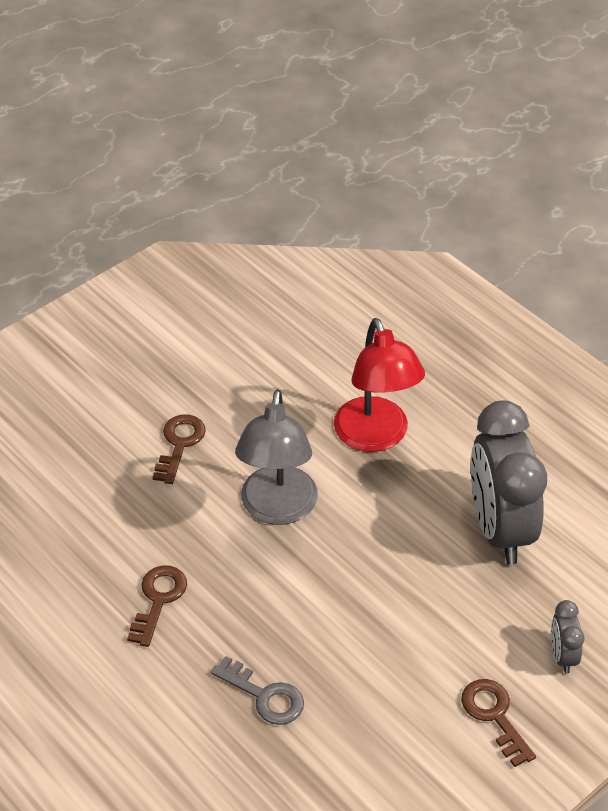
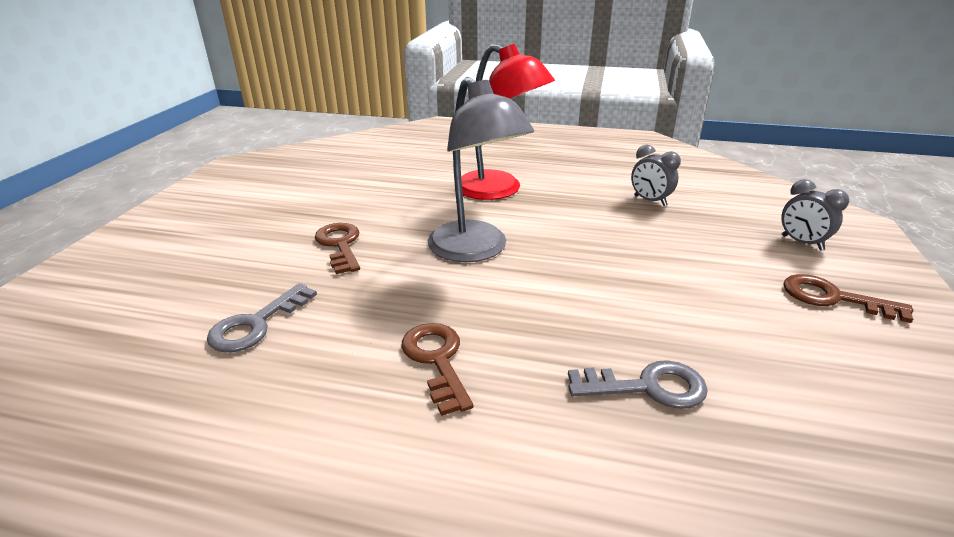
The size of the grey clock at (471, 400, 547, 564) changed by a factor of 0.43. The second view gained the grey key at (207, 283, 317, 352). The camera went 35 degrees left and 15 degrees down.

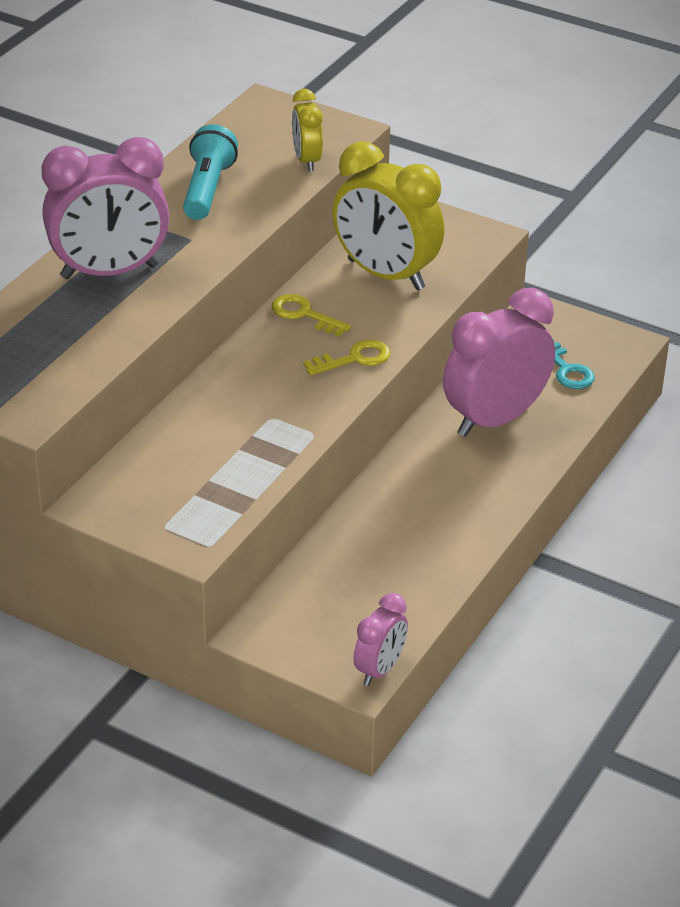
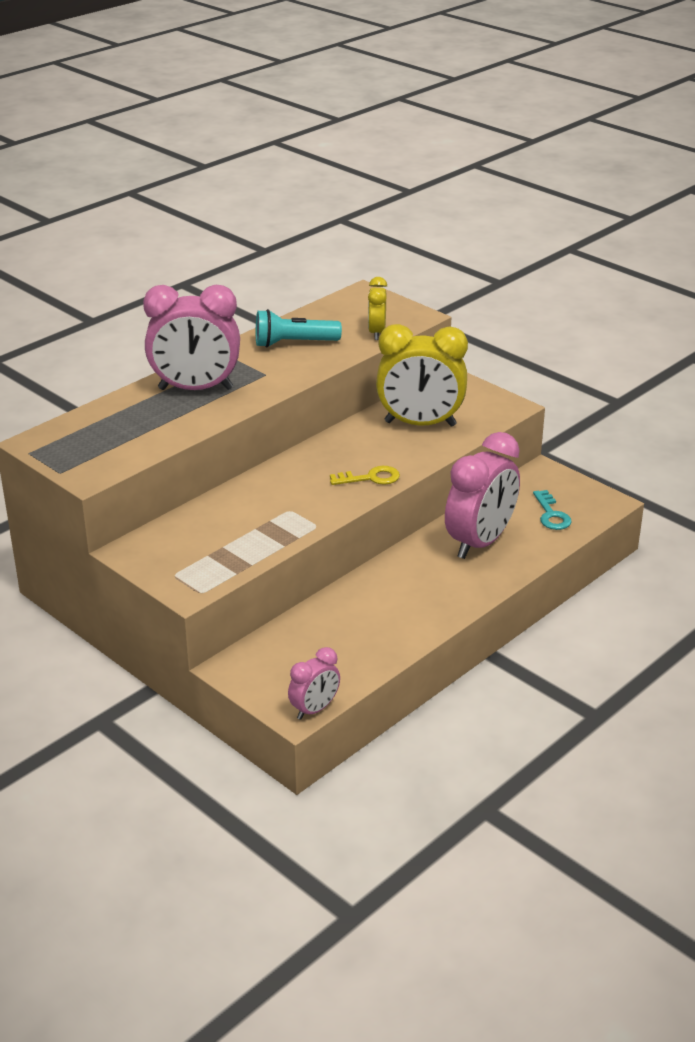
The turquoise flashlight at (183, 124, 238, 220) ended up facing another way, 120 degrees counterclockwise from before. The yellow clock at (332, 141, 445, 290) ended up facing another way, 45 degrees counterclockwise from before. The pink clock at (443, 288, 555, 437) ended up facing another way, 150 degrees clockwise from before. The second view lost the yellow key at (272, 294, 351, 337). The camera went 15 degrees right and 5 degrees down.

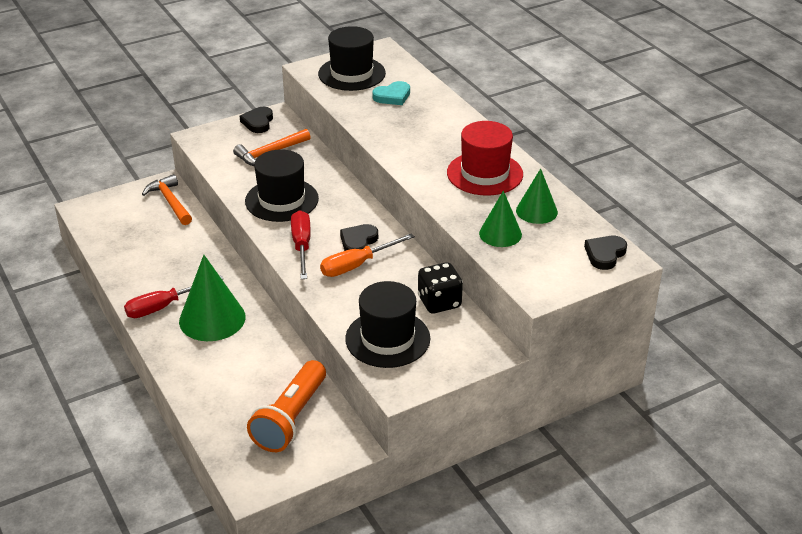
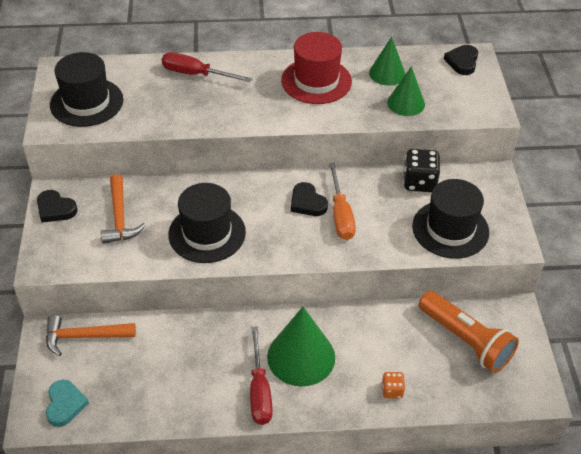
The turquoise heart ended up elsewhere, having gone from (372, 81, 410, 105) to (46, 379, 89, 427). The red screwdriver ended up elsewhere, having gone from (291, 210, 311, 279) to (162, 52, 252, 82). The black heart at (584, 236, 627, 270) ended up facing another way, 45 degrees clockwise from before. The second view gained the orange dice at (382, 372, 405, 398). The camera went 65 degrees left and 10 degrees up.

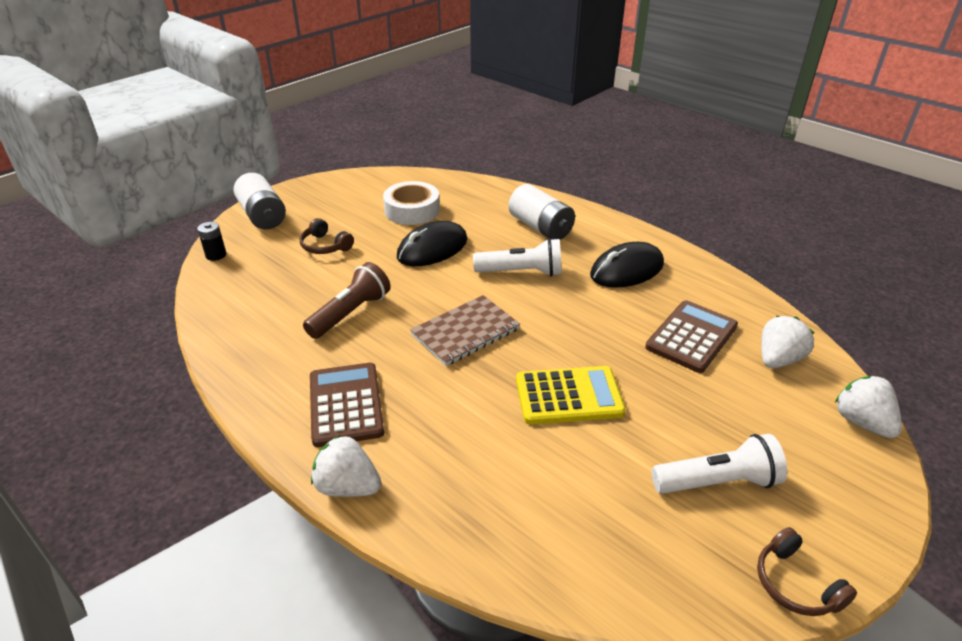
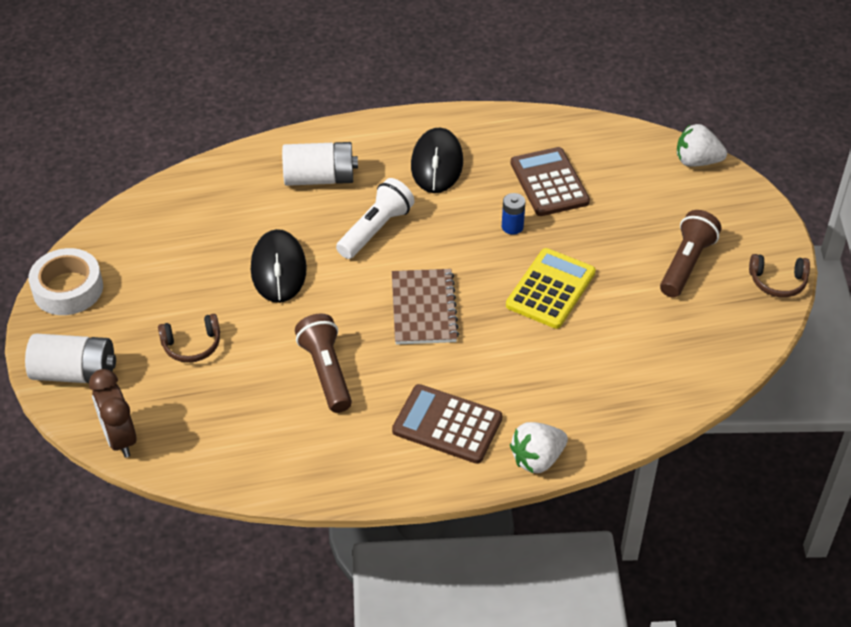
The white tape ended up elsewhere, having gone from (383, 181, 440, 225) to (28, 248, 103, 315). Where the black battery stood at (197, 222, 226, 261), the brown clock came to stand at (89, 369, 137, 458). The second view lost the white strawberry at (761, 316, 814, 368). What was the white flashlight at (652, 434, 787, 494) turned into the brown flashlight at (660, 210, 721, 298). The second view gained the blue battery at (502, 193, 525, 235). The camera went 55 degrees left and 10 degrees up.

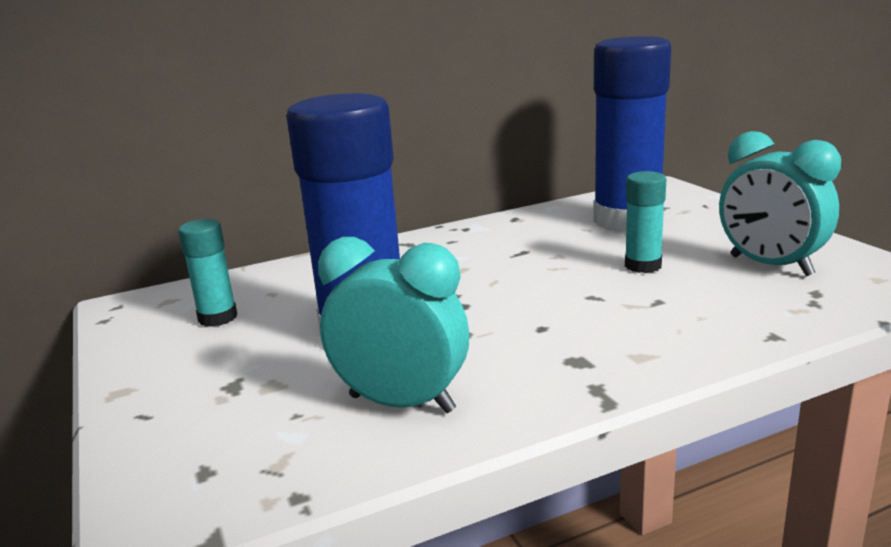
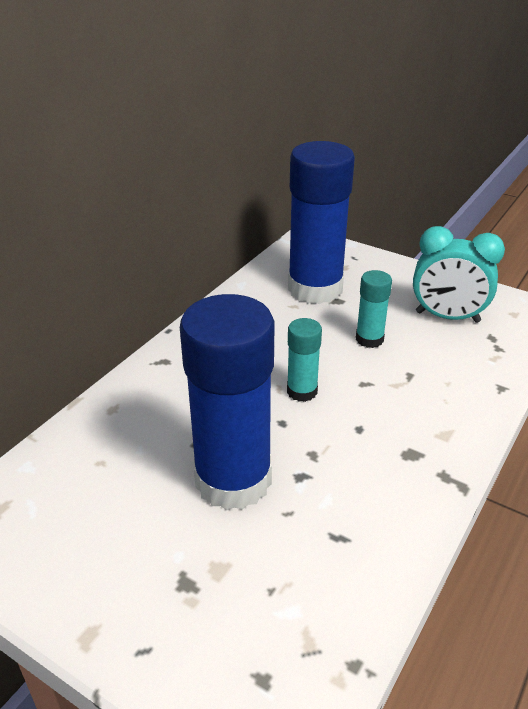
The turquoise glue stick ended up elsewhere, having gone from (178, 219, 237, 327) to (287, 318, 322, 402). The second view lost the turquoise clock at (318, 237, 469, 413). The camera went 35 degrees left and 15 degrees up.

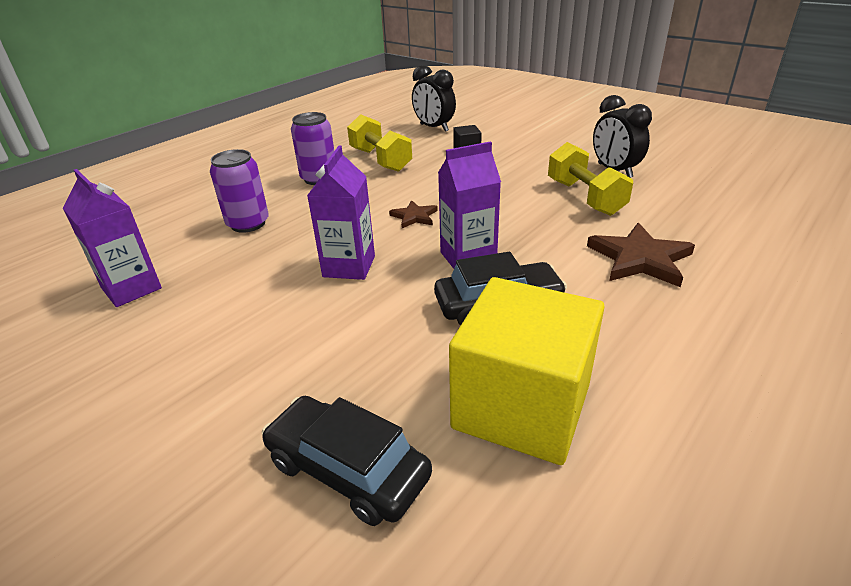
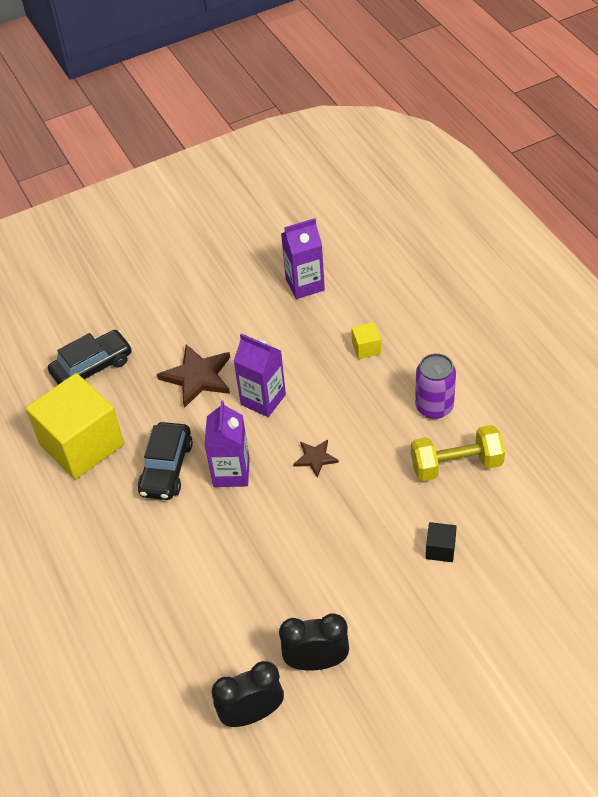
The black clock ended up elsewhere, having gone from (412, 65, 456, 132) to (212, 661, 284, 727). The second view lost the yellow dumbbell at (548, 142, 633, 216). Where the purple can stood at (210, 149, 269, 233), the yellow cube came to stand at (351, 322, 381, 359). The brown star ended up elsewhere, having gone from (587, 223, 695, 287) to (157, 344, 231, 408). The camera went 115 degrees right and 15 degrees up.

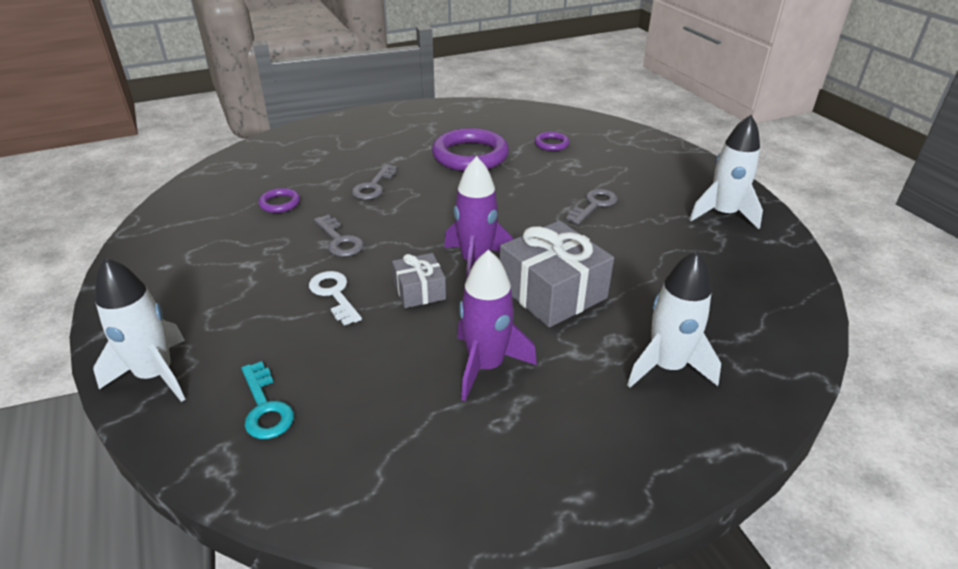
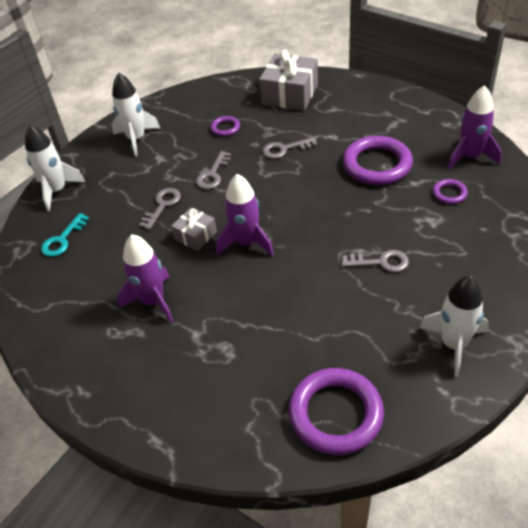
The grey gift ended up elsewhere, having gone from (500, 221, 614, 328) to (259, 50, 318, 111). The white rocket ended up elsewhere, having gone from (627, 251, 721, 388) to (112, 73, 161, 157). What was the white key at (309, 271, 362, 326) turned into the grey key at (139, 188, 181, 230). The second view gained the purple rocket at (447, 85, 501, 169). The second view gained the purple ring at (289, 368, 384, 455). The camera went 60 degrees right and 10 degrees up.

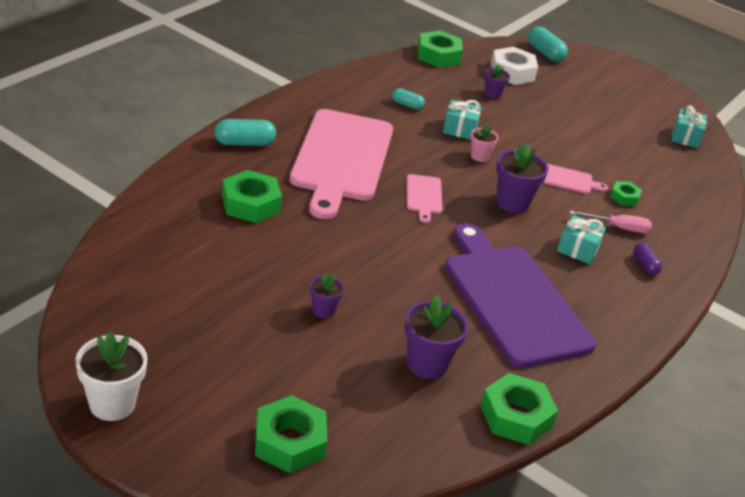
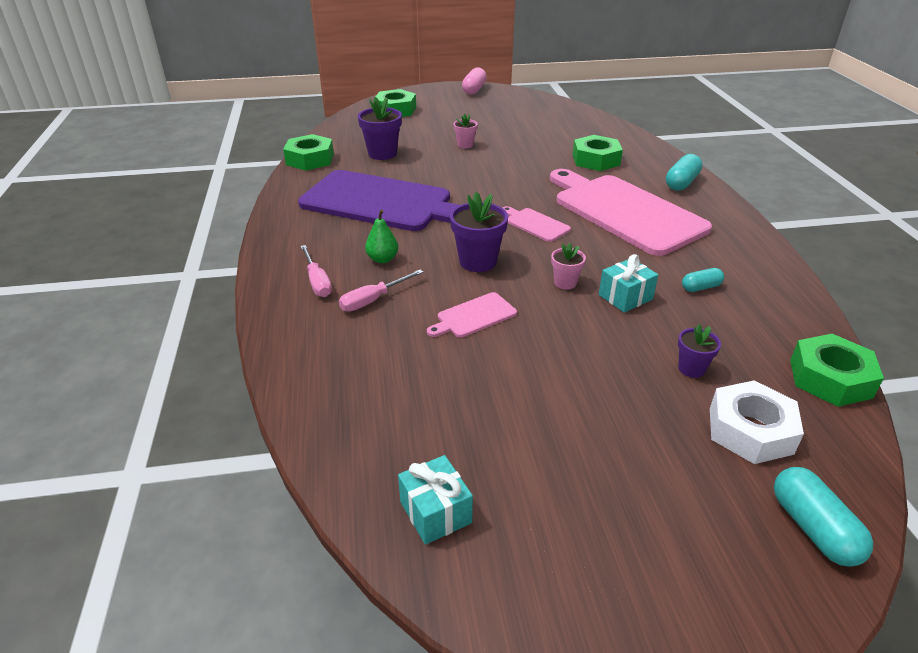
The turquoise capsule at (528, 27, 568, 62) ended up facing another way, 60 degrees clockwise from before. The second view lost the green nut at (610, 181, 642, 206). Where the turquoise gift stood at (557, 215, 606, 264), the green pear came to stand at (365, 210, 398, 263). Where the purple capsule stood at (633, 243, 662, 275), the pink screwdriver came to stand at (300, 245, 332, 297). What was the purple flower pot at (310, 273, 344, 318) turned into the pink flower pot at (453, 114, 478, 148). Where the white flower pot stood at (75, 331, 148, 421), the pink capsule came to stand at (462, 67, 487, 95). The camera went 140 degrees right and 0 degrees up.

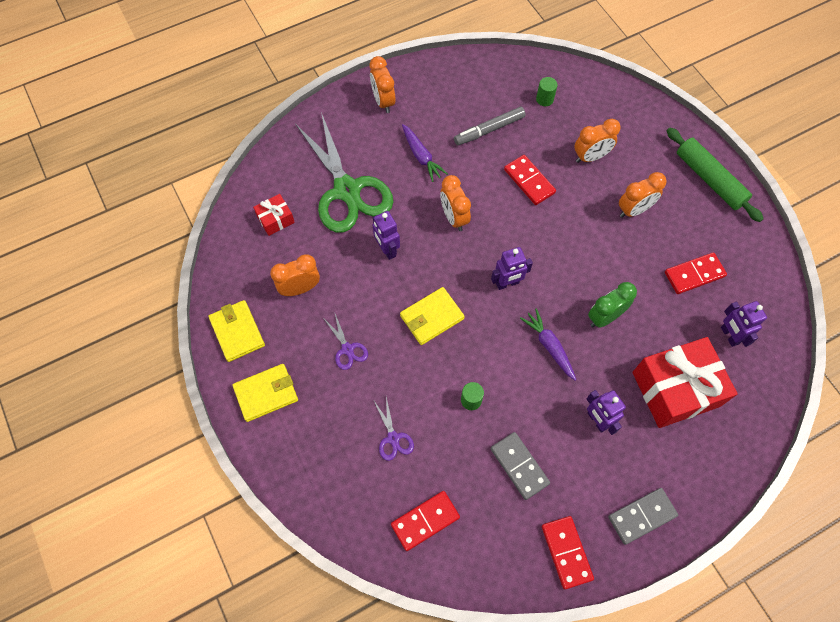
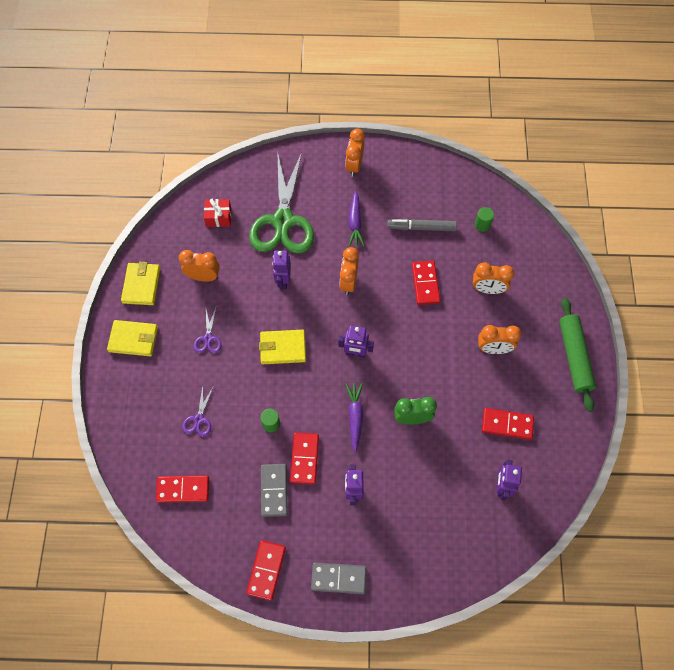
The second view lost the red gift at (632, 337, 738, 428). The second view gained the red domino at (290, 433, 319, 485). The camera went 30 degrees right and 0 degrees up.

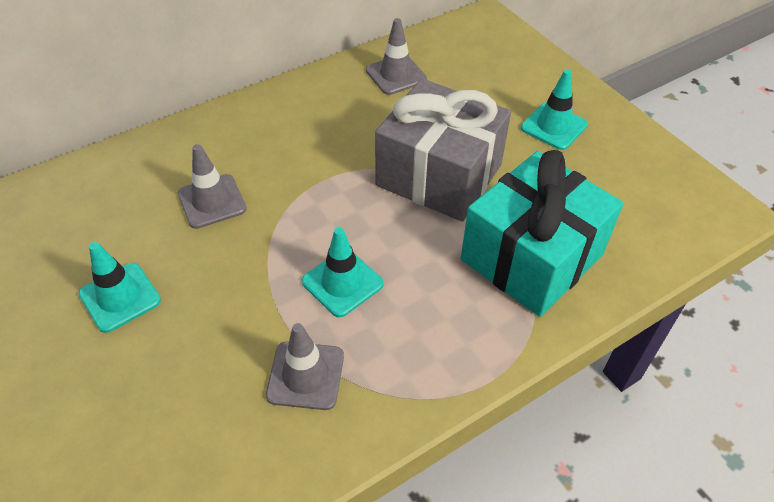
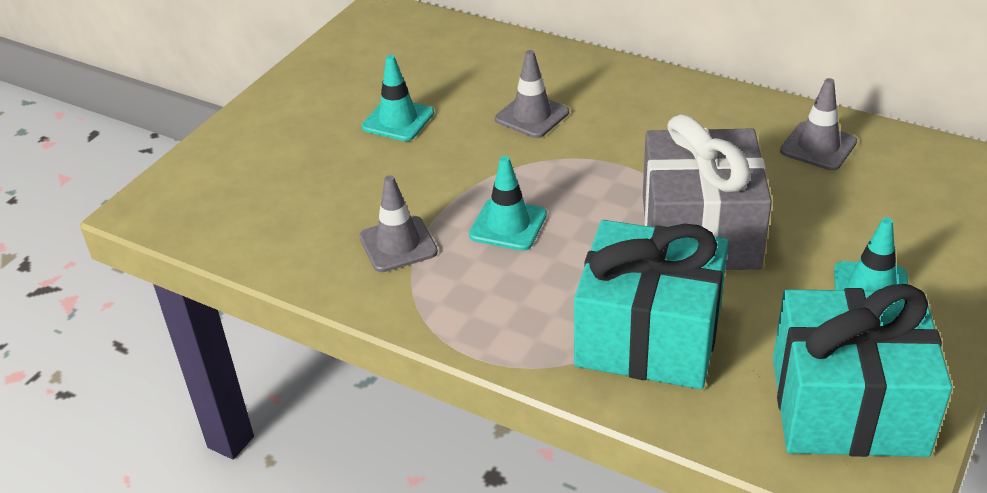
The second view gained the turquoise gift at (773, 284, 952, 457). The camera went 65 degrees right and 10 degrees down.

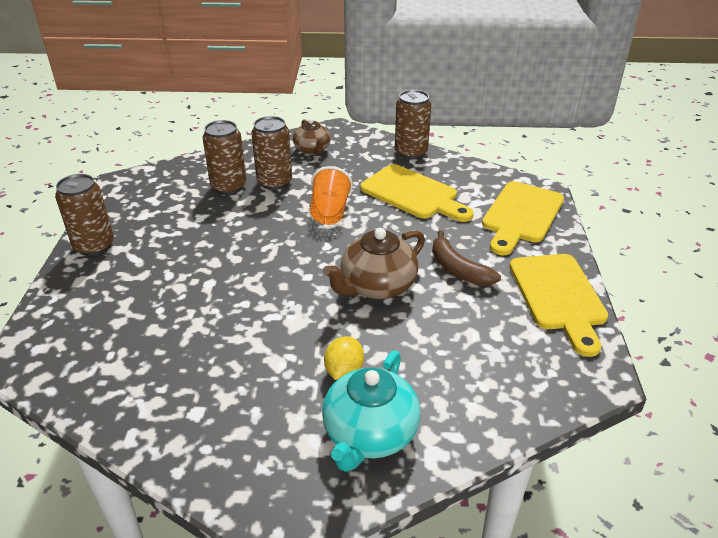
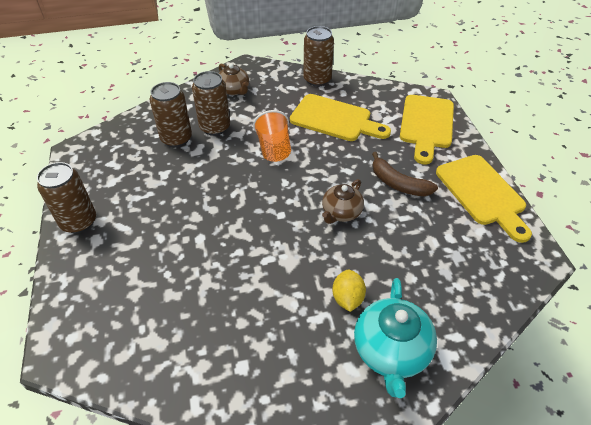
The size of the brown teapot at (323, 228, 425, 299) changed by a factor of 0.64. The camera went 15 degrees left and 10 degrees up.

